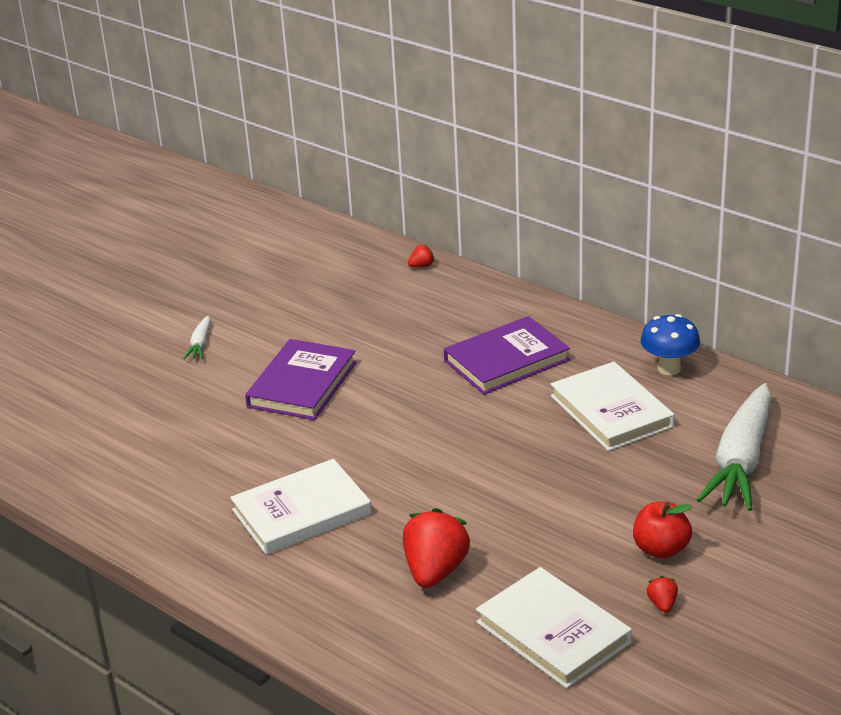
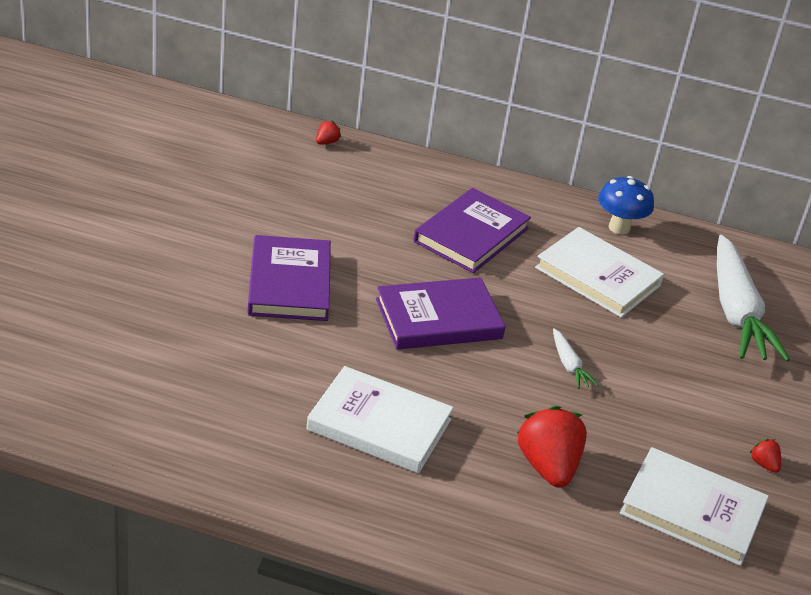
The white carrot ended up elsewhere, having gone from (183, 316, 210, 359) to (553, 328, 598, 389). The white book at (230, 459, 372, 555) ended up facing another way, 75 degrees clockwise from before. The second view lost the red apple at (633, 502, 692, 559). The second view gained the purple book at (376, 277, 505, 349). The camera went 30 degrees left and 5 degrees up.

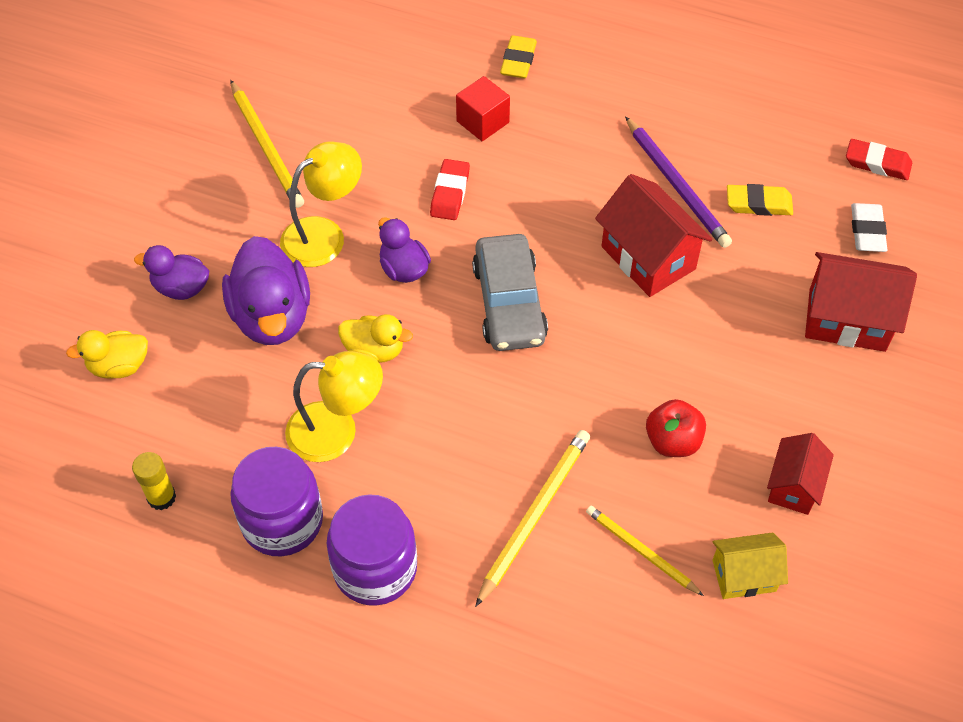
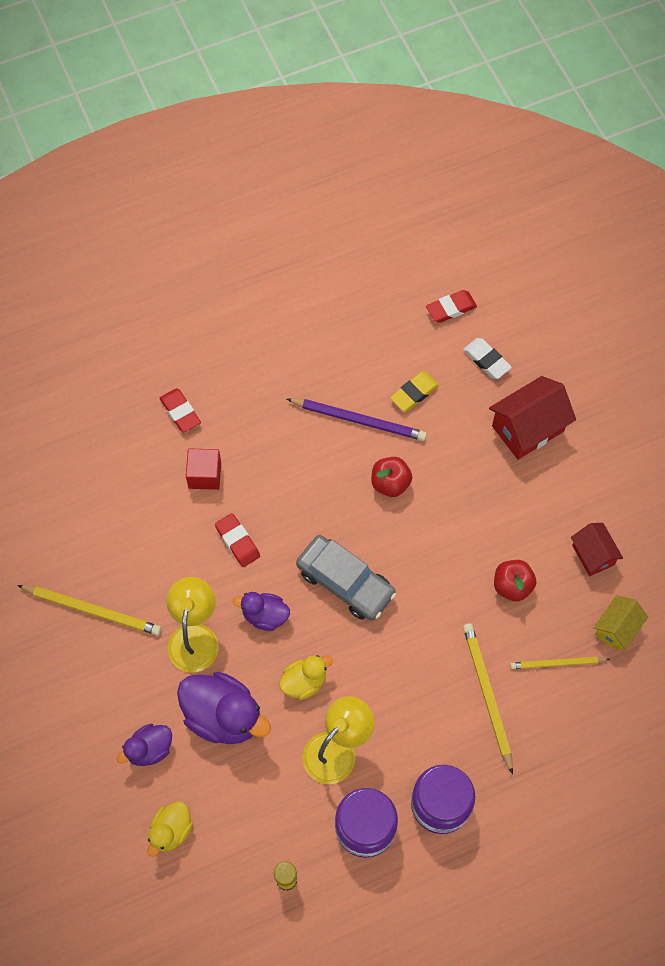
What was the yellow eraser at (500, 35, 537, 78) turned into the red eraser at (160, 388, 201, 433). Where the red house stood at (595, 174, 713, 297), the red apple came to stand at (371, 457, 412, 497). The camera went 45 degrees left and 10 degrees up.

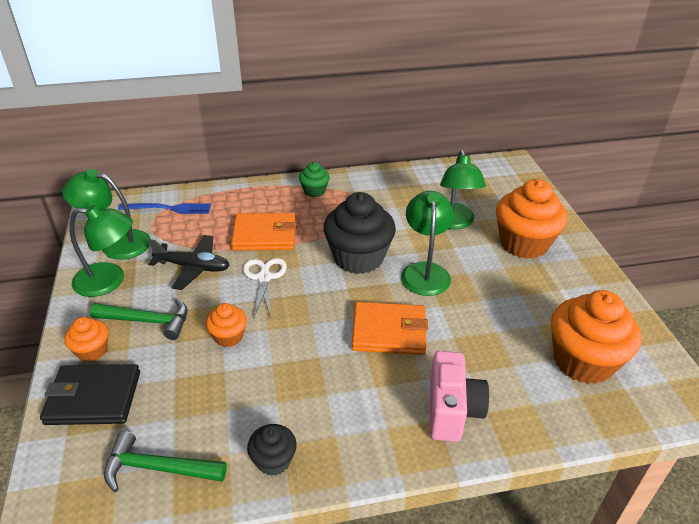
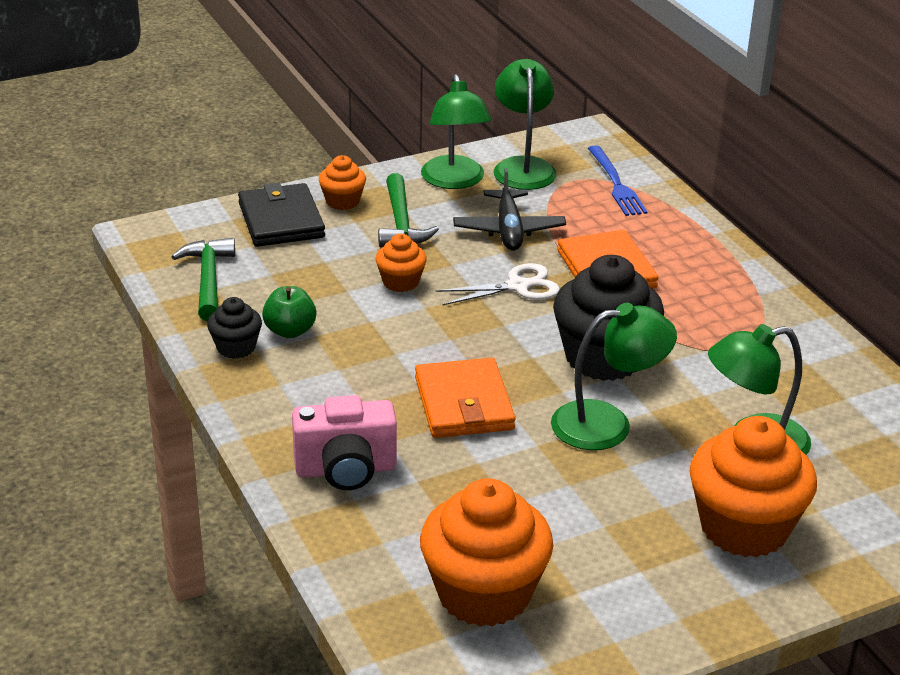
The second view lost the green cupcake at (299, 162, 330, 197). The second view gained the green apple at (262, 286, 316, 338). The camera went 75 degrees right and 5 degrees down.

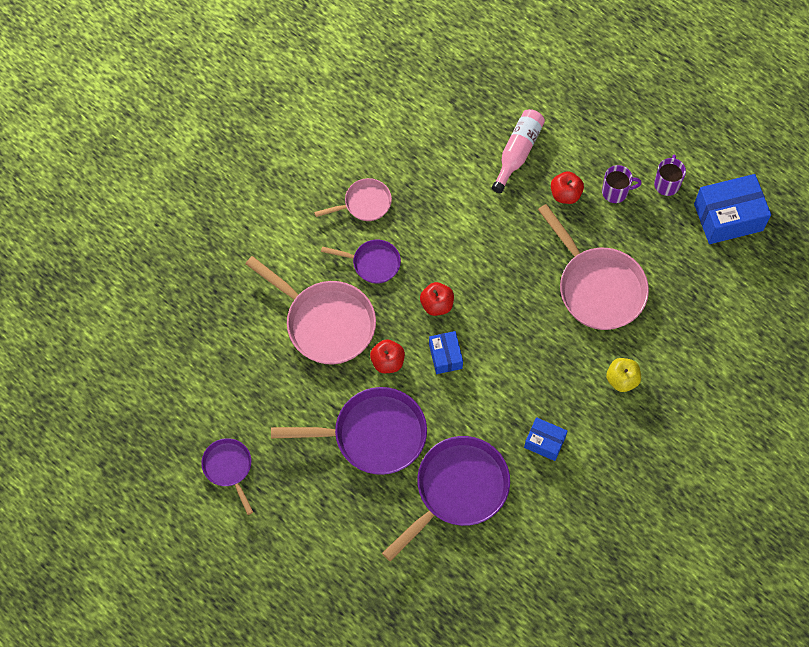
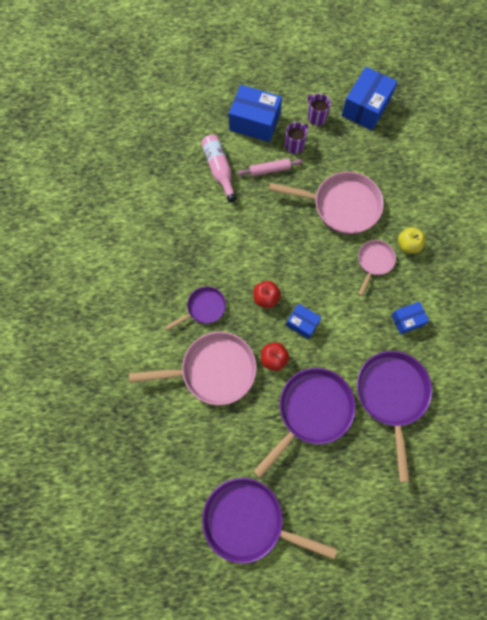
Where the red apple stood at (551, 171, 584, 204), the pink rolling pin came to stand at (237, 159, 303, 176). The pink pan ended up elsewhere, having gone from (314, 178, 392, 221) to (358, 240, 396, 296). The size of the purple pan at (201, 438, 253, 515) changed by a factor of 1.84. The second view gained the blue box at (229, 85, 282, 142). The camera went 45 degrees left and 5 degrees up.

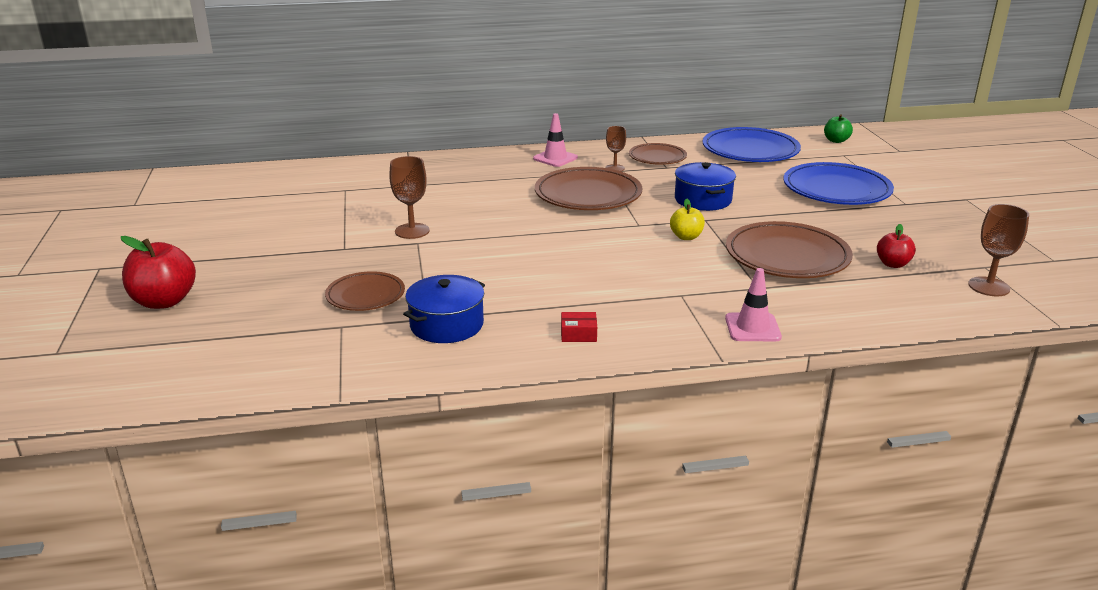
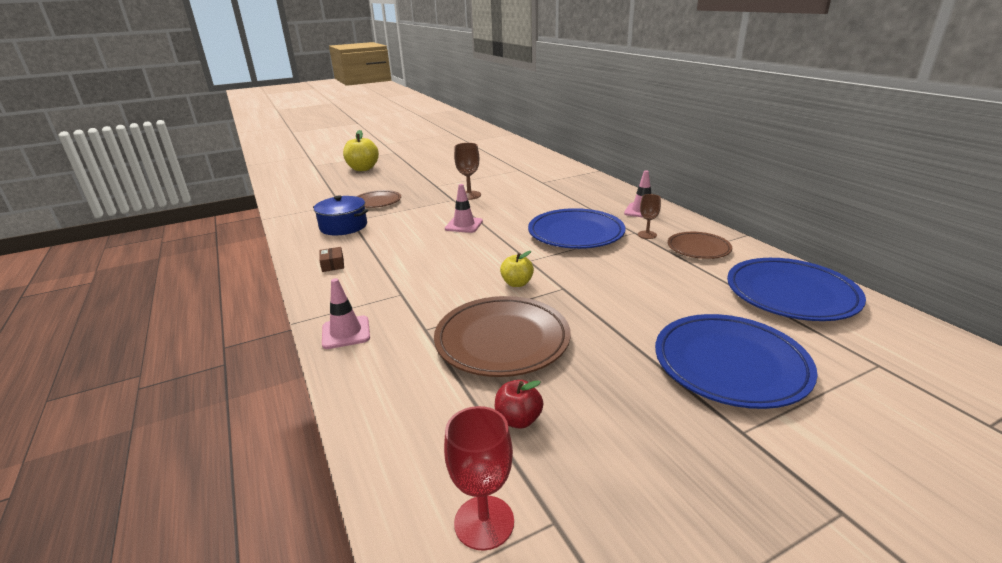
The second view lost the green apple at (824, 115, 853, 143). The second view lost the blue pot at (675, 162, 736, 211). What was the brown plate at (535, 167, 642, 210) turned into the blue plate at (528, 208, 626, 249). What was the brown goblet at (968, 204, 1029, 296) turned into the red goblet at (444, 406, 514, 551). What was the red apple at (121, 236, 196, 309) turned into the yellow apple at (343, 130, 379, 171). What was the red box at (561, 312, 597, 342) turned into the brown box at (320, 247, 344, 272). The second view gained the pink traffic cone at (445, 184, 483, 233). The camera went 75 degrees right and 0 degrees up.

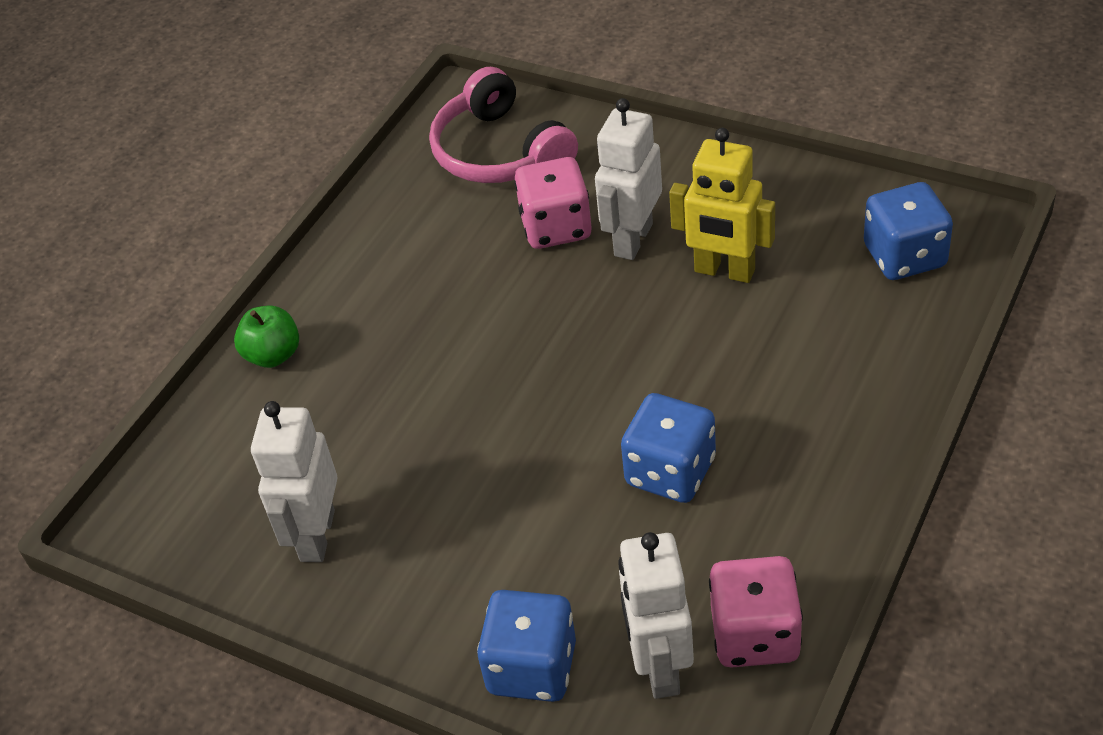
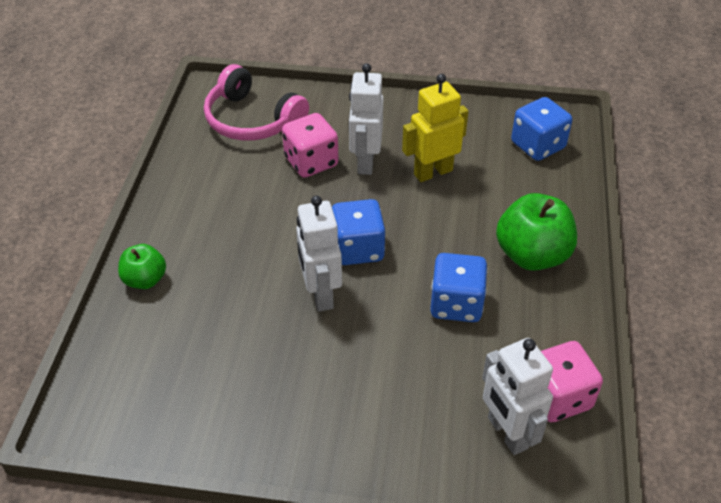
The yellow robot at (669, 128, 775, 283) ended up facing another way, 150 degrees clockwise from before. The white robot ended up elsewhere, having gone from (251, 401, 337, 562) to (296, 195, 342, 312). The blue dice ended up elsewhere, having gone from (477, 590, 576, 702) to (332, 199, 385, 265). The second view gained the green apple at (496, 193, 577, 271). The camera went 25 degrees left and 0 degrees up.

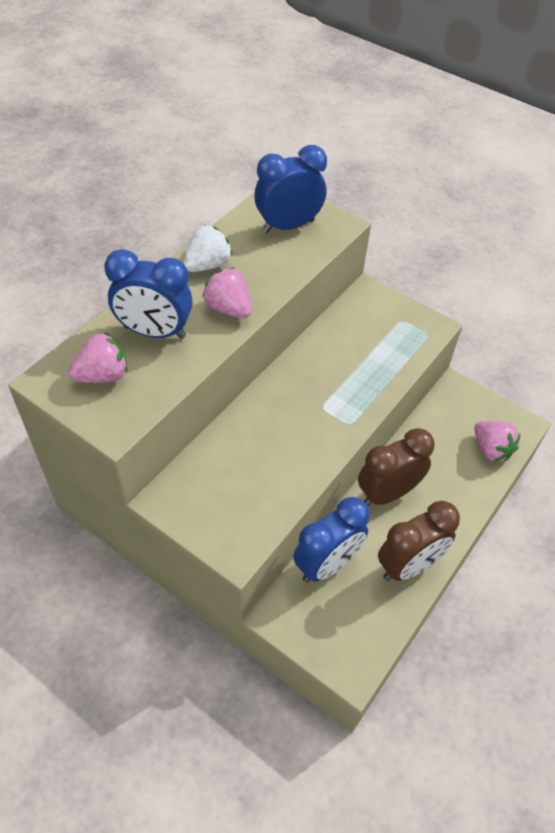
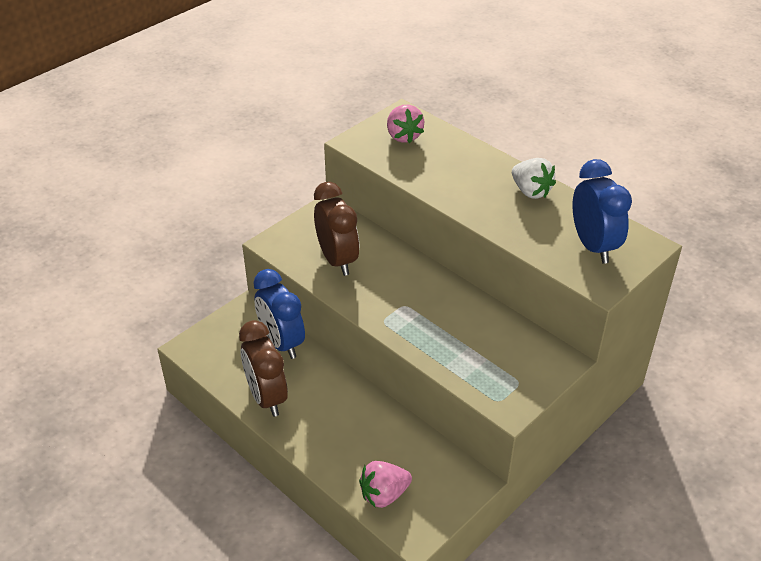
The second view lost the blue clock at (104, 249, 193, 339). The second view lost the pink strawberry at (202, 268, 252, 318). The brown clock ended up elsewhere, having gone from (358, 428, 435, 506) to (314, 182, 359, 276). The camera went 100 degrees right and 10 degrees down.

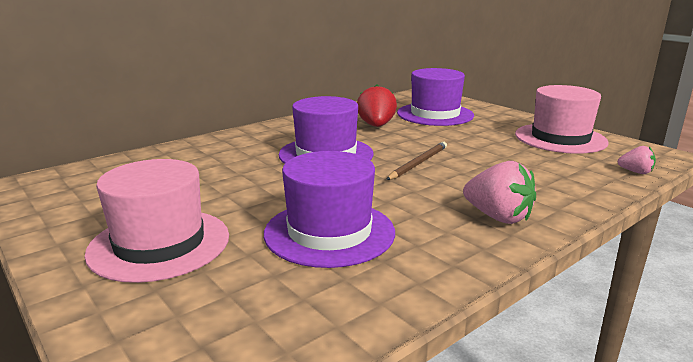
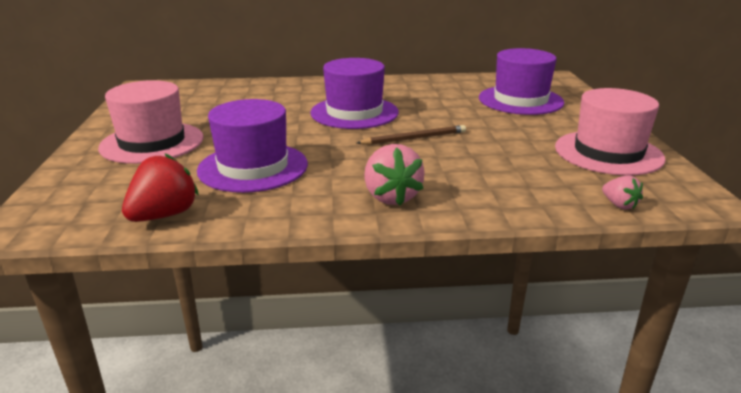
The red strawberry ended up elsewhere, having gone from (357, 85, 397, 127) to (122, 153, 199, 222). The camera went 35 degrees right and 5 degrees up.

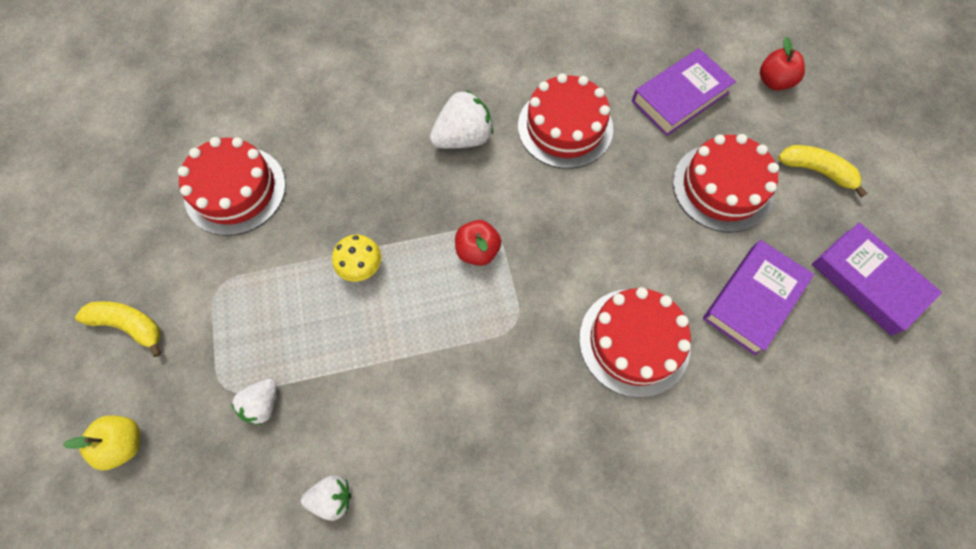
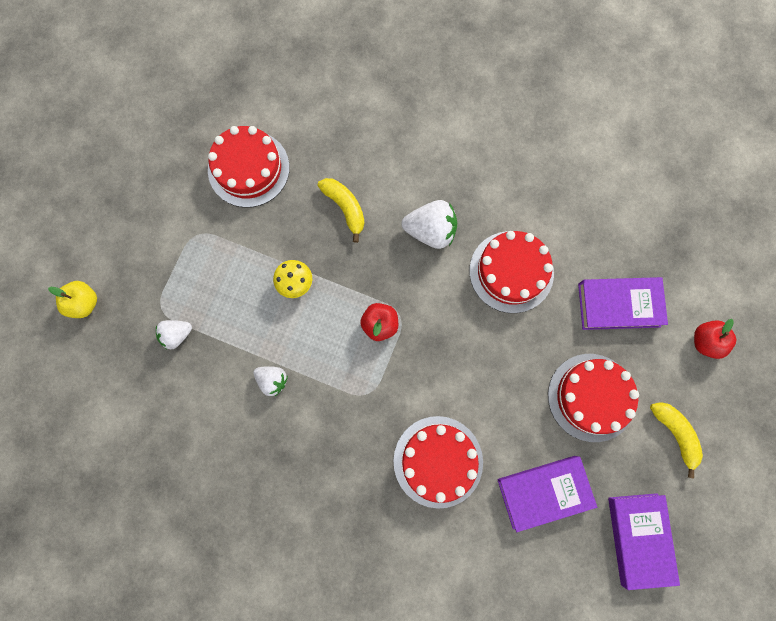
The yellow banana ended up elsewhere, having gone from (75, 301, 161, 357) to (318, 178, 365, 243). The white strawberry ended up elsewhere, having gone from (301, 475, 351, 521) to (254, 366, 288, 396). The camera went 35 degrees right and 10 degrees up.

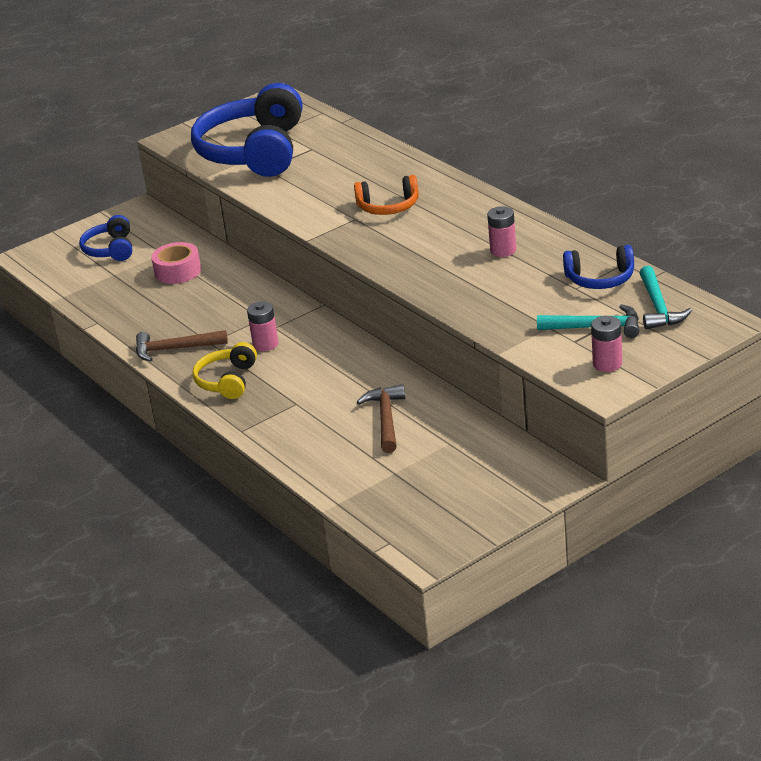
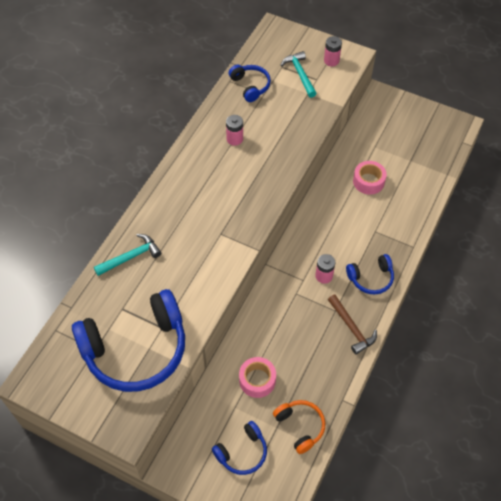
The orange headphones ended up elsewhere, having gone from (354, 175, 419, 215) to (273, 400, 325, 454). The turquoise hammer ended up elsewhere, having gone from (640, 266, 692, 329) to (94, 234, 161, 276). What was the yellow headphones at (192, 342, 257, 399) turned into the blue headphones at (346, 254, 394, 294). Where the brown hammer stood at (357, 384, 405, 453), the pink tape came to stand at (353, 161, 387, 195). The camera went 120 degrees left and 25 degrees up.

